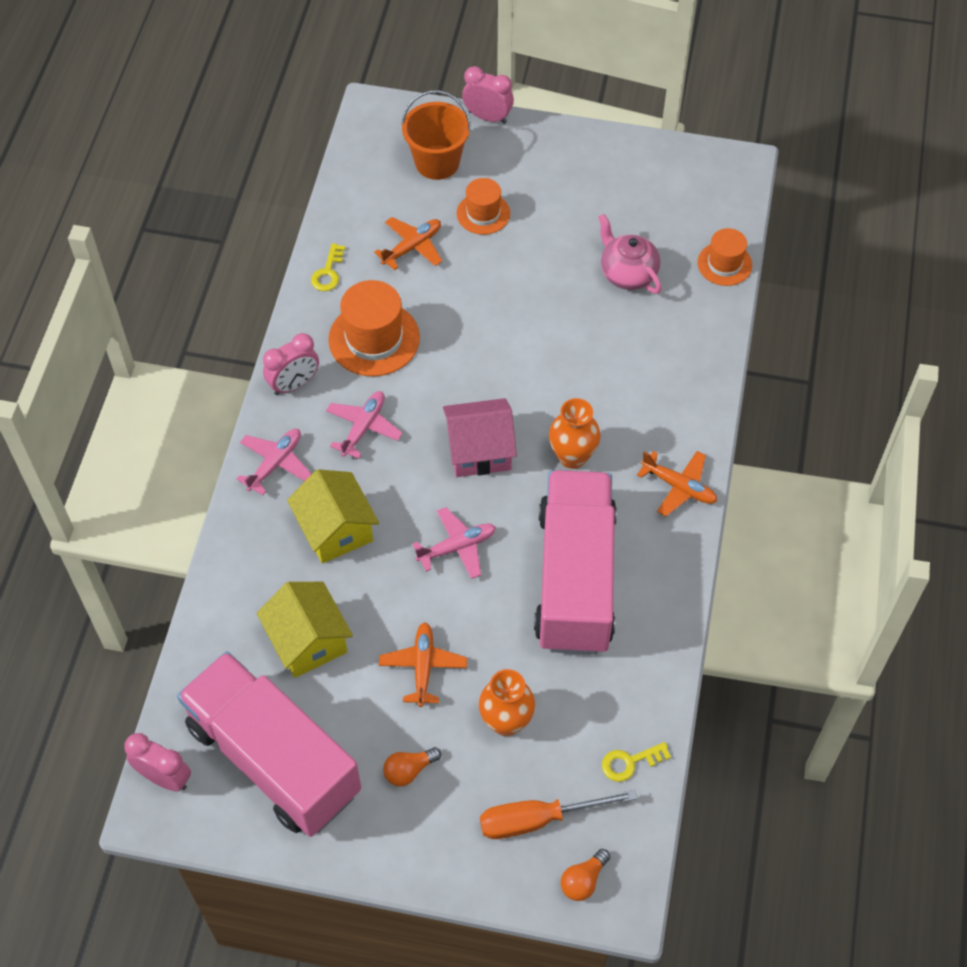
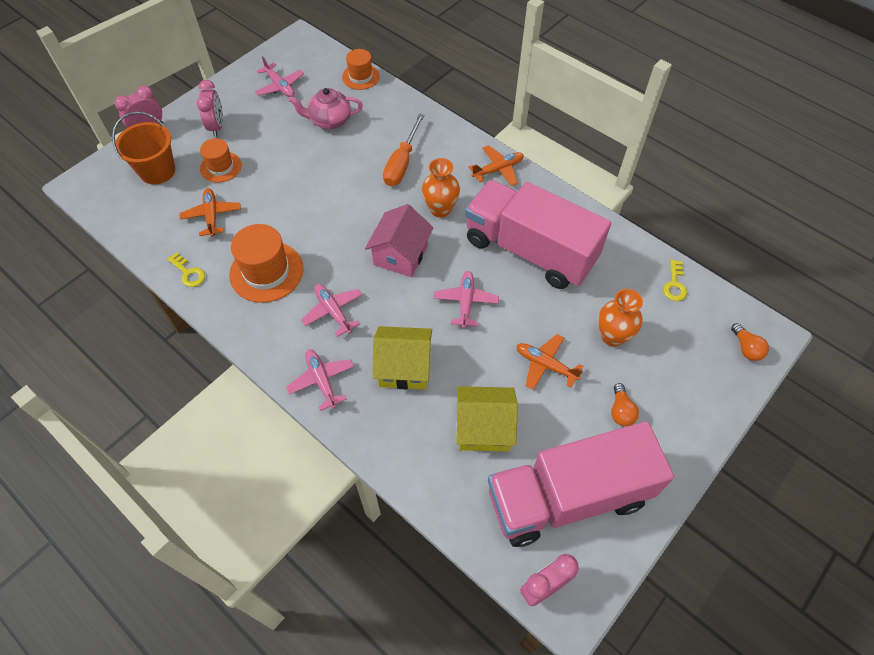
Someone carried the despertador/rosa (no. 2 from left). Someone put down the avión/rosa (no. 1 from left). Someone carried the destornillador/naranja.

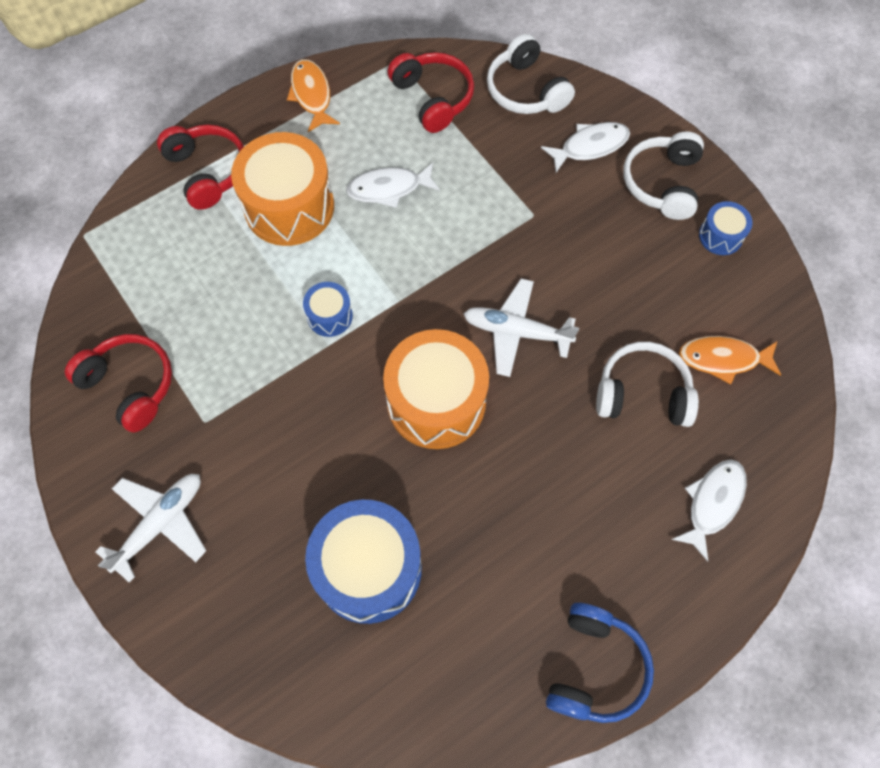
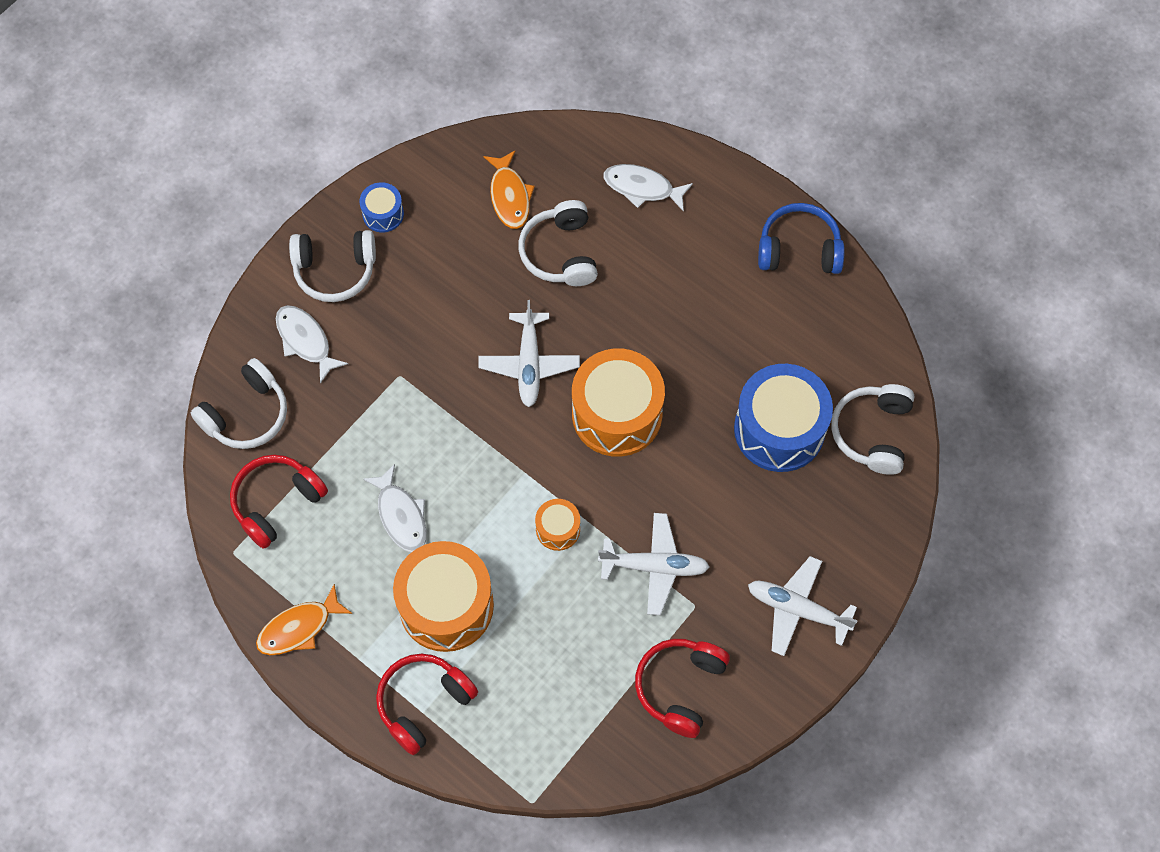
Someone repainted the tambor/azul (no. 1 from left), which became the tambor/naranja (no. 2 from left). Someone put down the avión/blanco (no. 2 from left). Someone put down the auriculares/blanco (no. 4 from left).

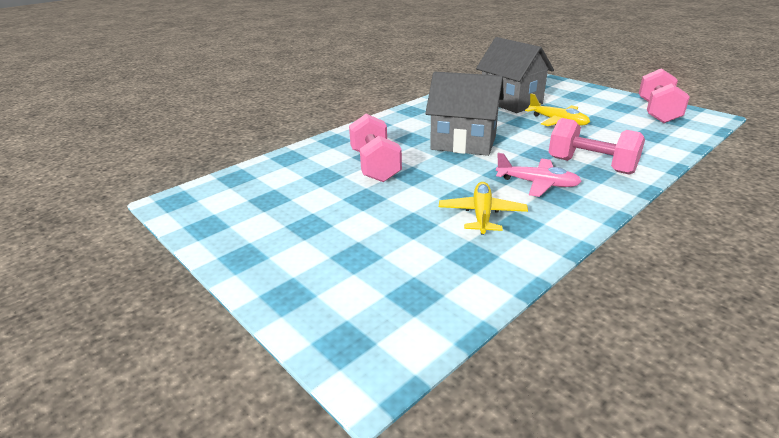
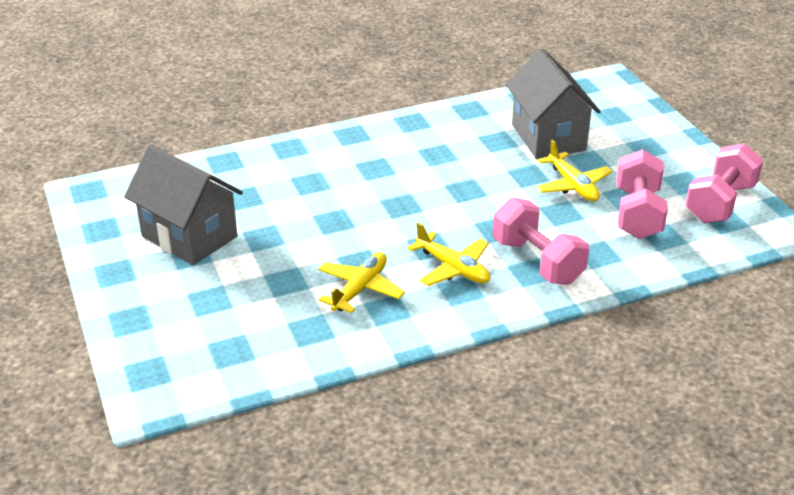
Someone carried the casa/gris (no. 1 from left). Someone repainted the avión/rosa, which became the avión/amarillo (no. 2 from left). Someone carried the mancuerna/rosa (no. 1 from left in the first image).

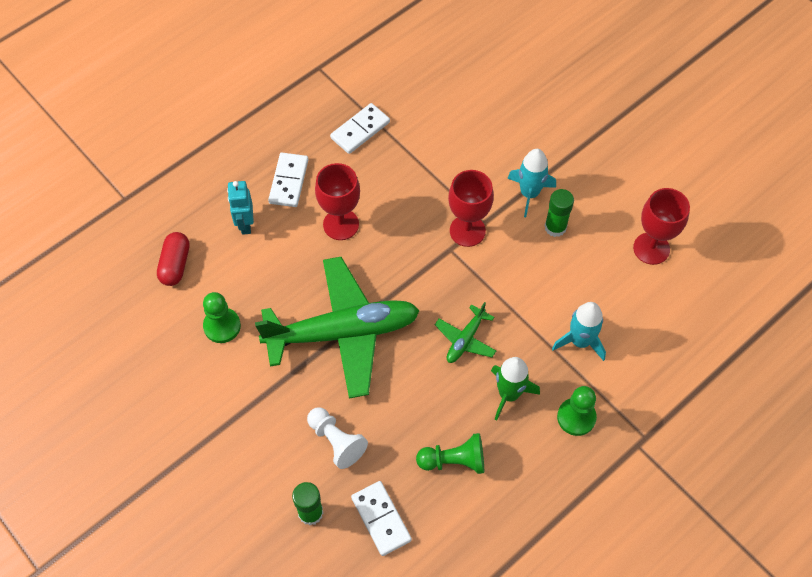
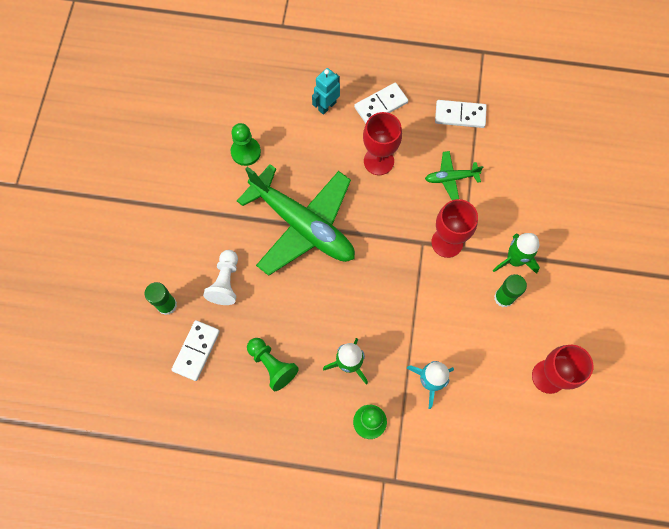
Someone carried the avión/verde (no. 2 from left). Someone repainted the cohete/turquesa (no. 1 from left), which became the cohete/verde (no. 2 from left). Someone took away the cápsula/rojo.

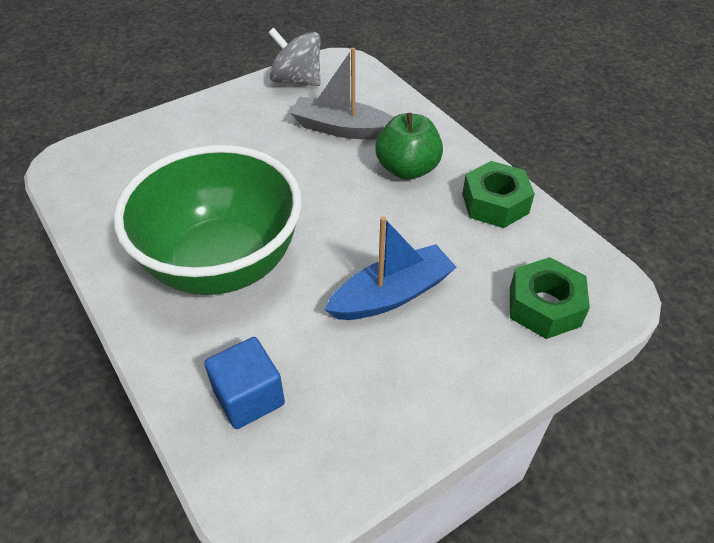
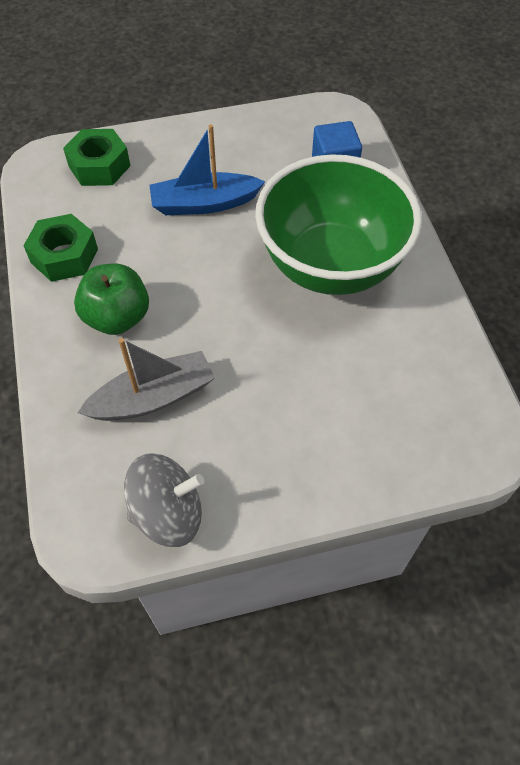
Someone rotated the barco/gris by 60 degrees counterclockwise. Someone rotated the peonza/gris by 60 degrees counterclockwise.

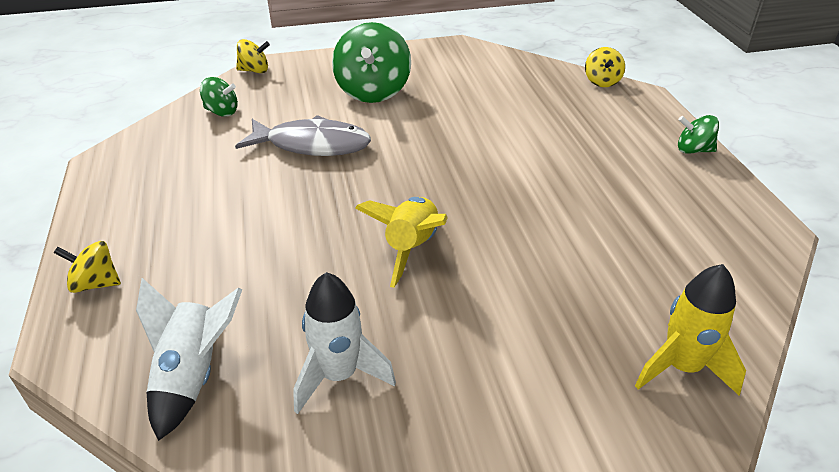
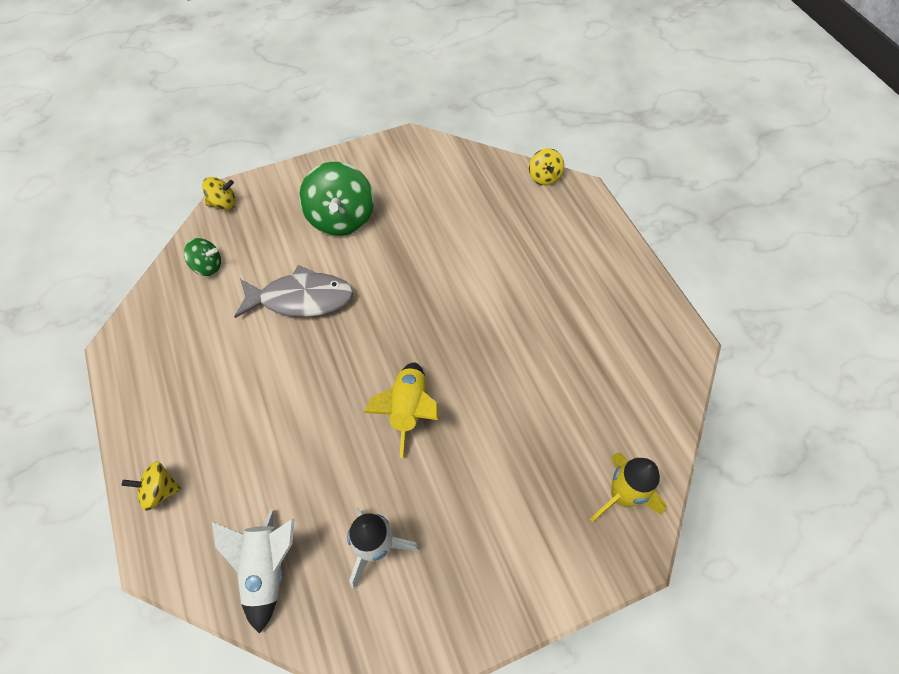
Someone took away the peonza/verde (no. 3 from left).

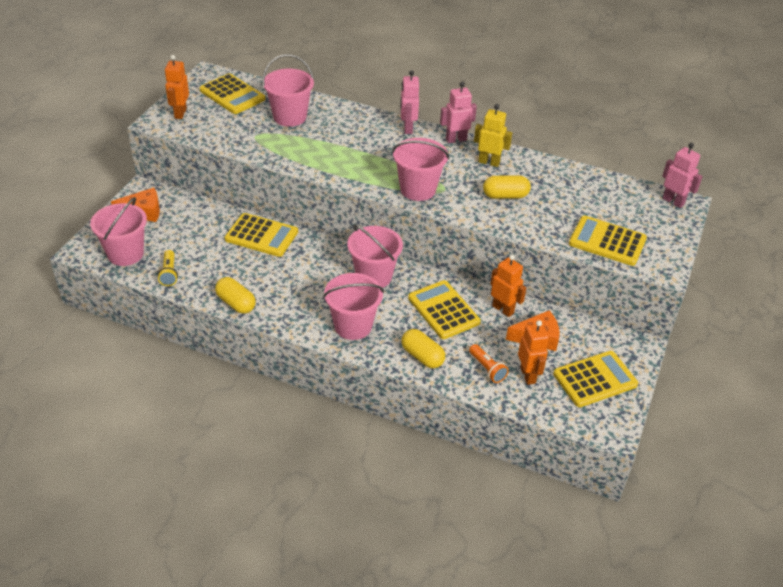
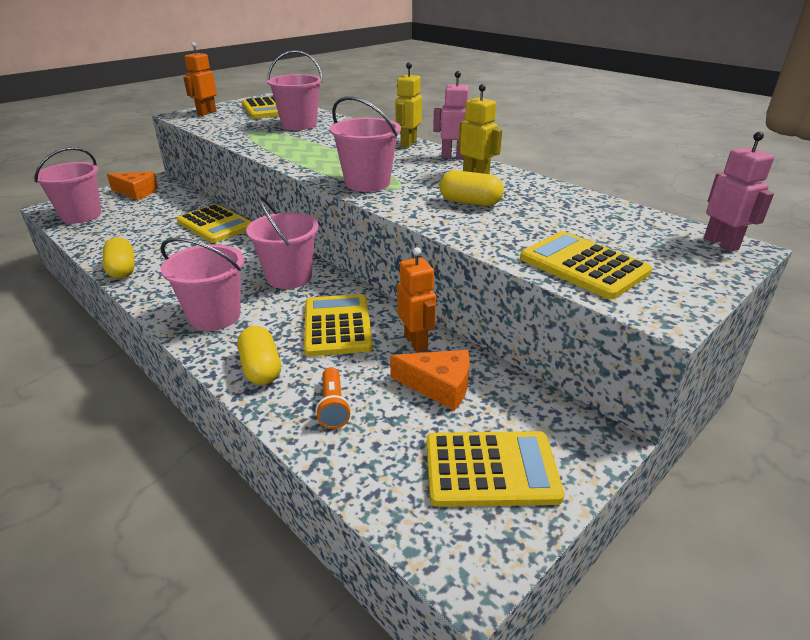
Someone repainted the robot/rosa (no. 1 from left), which became the robot/amarillo (no. 1 from left). Someone took away the lámpara de mano/amarillo. Someone took away the robot/naranja (no. 3 from left).

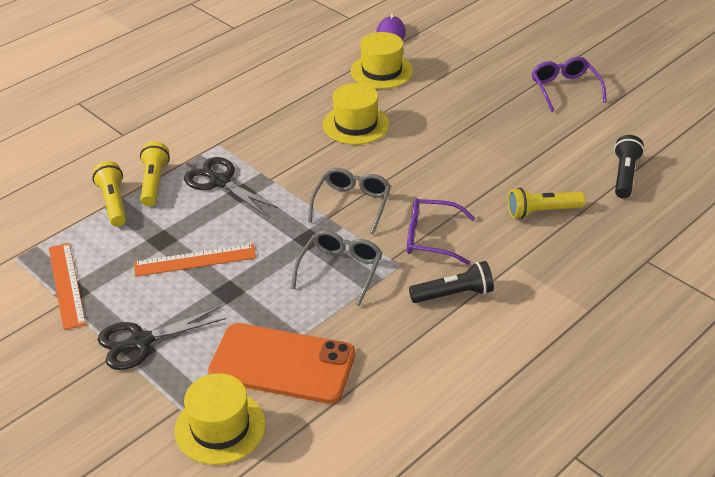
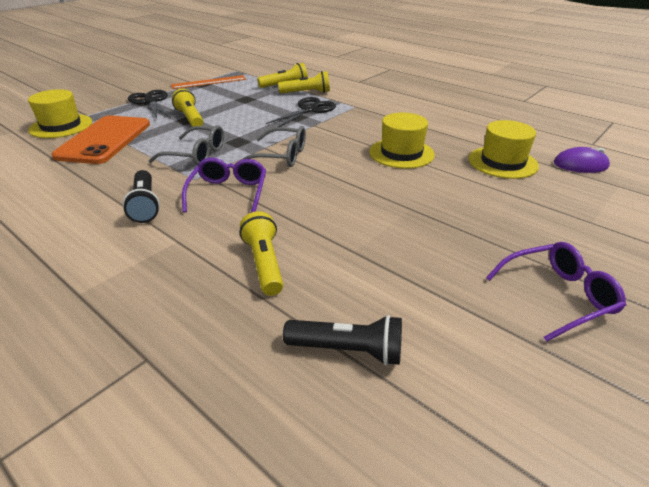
Someone put down the lámpara de mano/amarillo (no. 1 from left). Someone took away the regla/naranja (no. 2 from left).

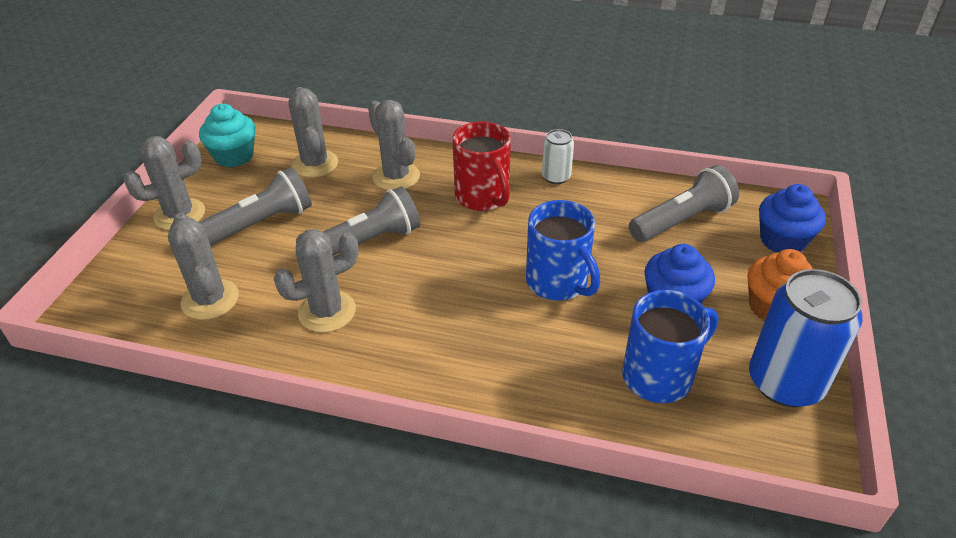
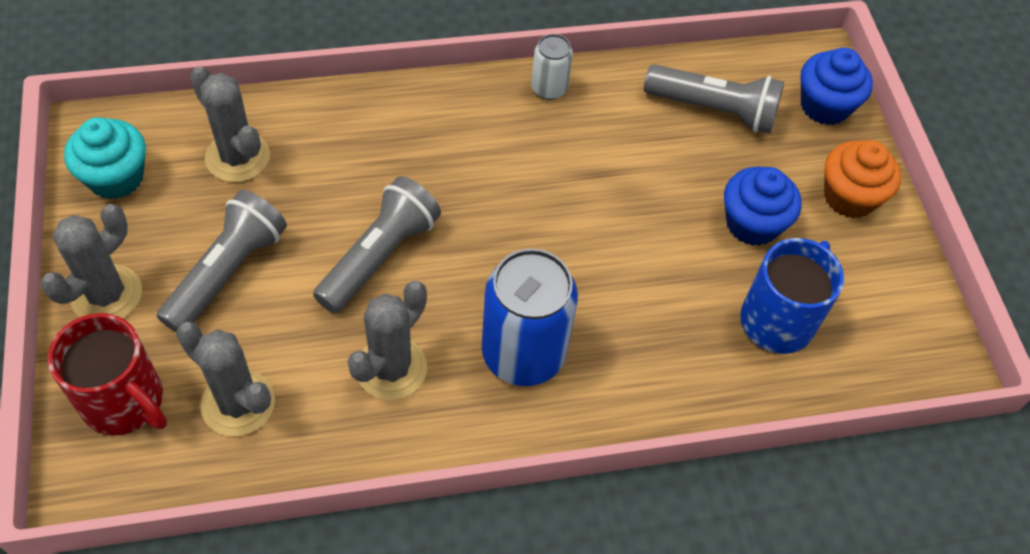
Someone carried the taza/rojo. Someone carried the lata/azul. Someone rotated the lámpara de mano/gris (no. 3 from left) by 75 degrees clockwise. Someone took away the cactus/gris (no. 5 from left). Someone took away the taza/azul (no. 1 from left).

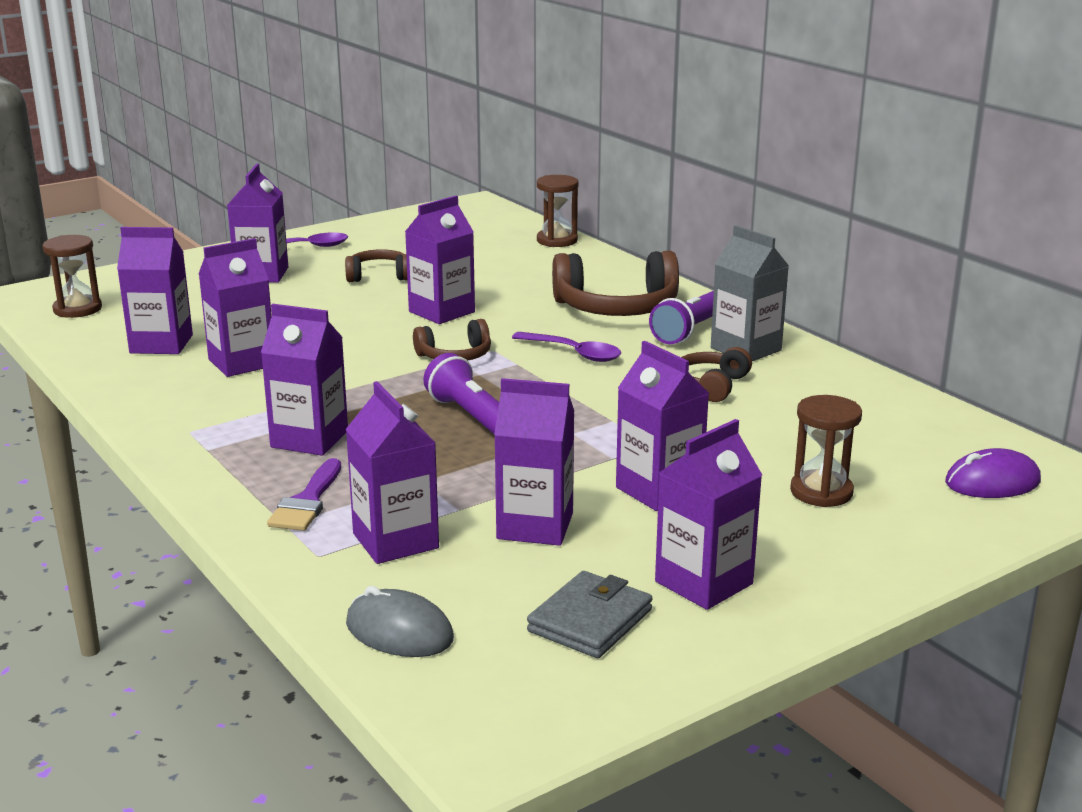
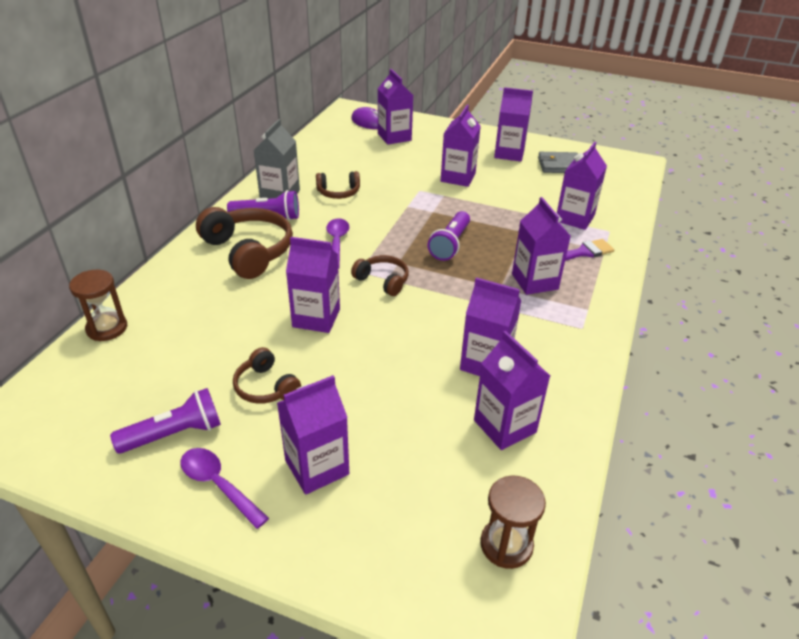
Someone put down the lámpara de mano/morado (no. 1 from left). Someone carried the cartón de leche/morado (no. 7 from left in the first image). Someone took away the ratón/gris. Someone took away the reloj de arena/marrón (no. 3 from left).

